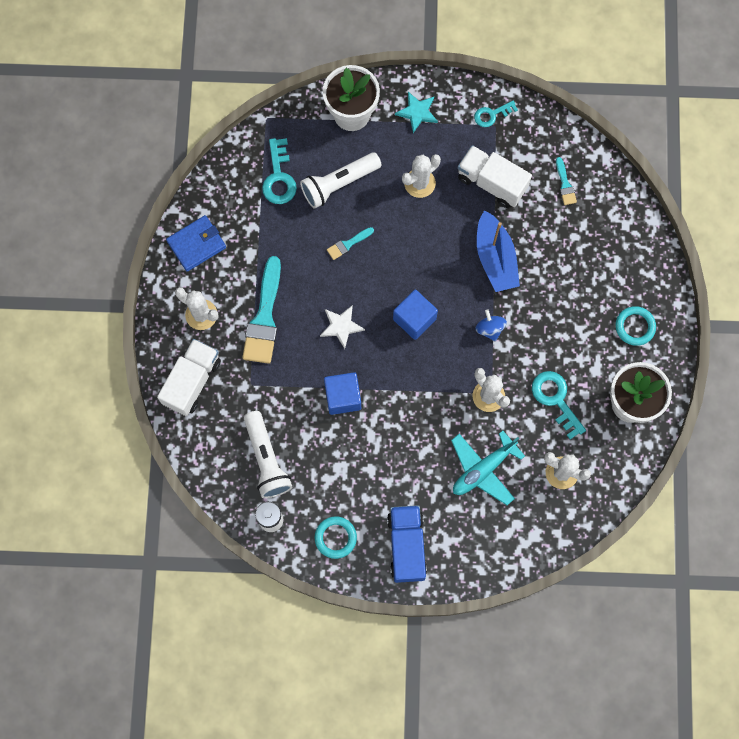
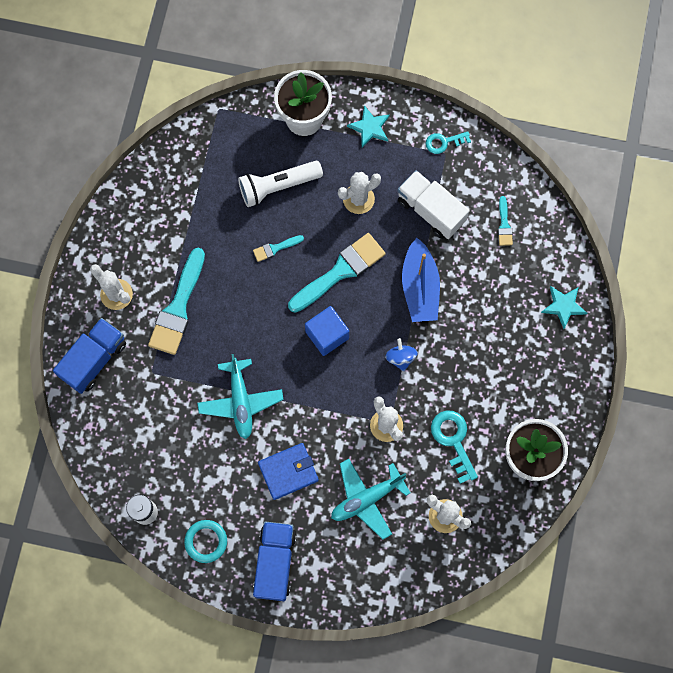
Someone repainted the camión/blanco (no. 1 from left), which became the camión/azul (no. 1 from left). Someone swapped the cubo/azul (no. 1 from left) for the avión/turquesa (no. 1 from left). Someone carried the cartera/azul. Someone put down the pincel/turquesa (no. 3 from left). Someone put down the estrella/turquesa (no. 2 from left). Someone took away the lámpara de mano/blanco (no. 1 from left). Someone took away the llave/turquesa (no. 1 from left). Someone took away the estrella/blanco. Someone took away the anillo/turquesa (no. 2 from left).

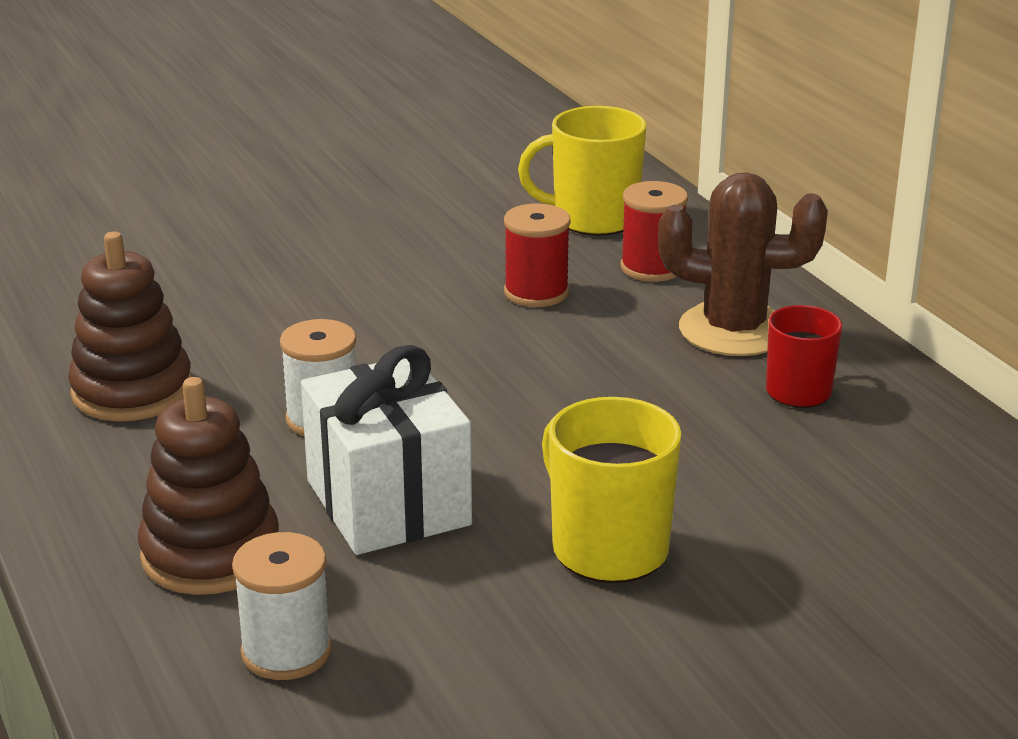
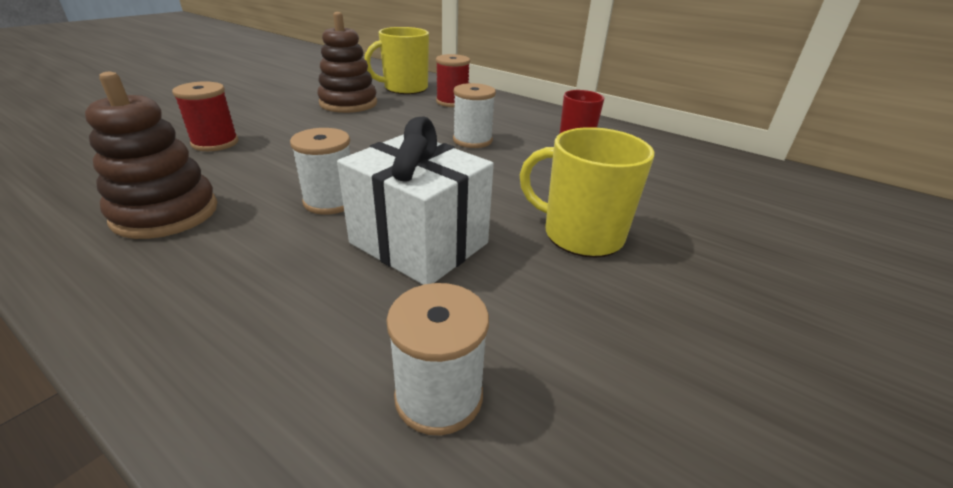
Someone carried the carrete/rojo (no. 1 from left). Someone carried the juguete apilable/marrón (no. 2 from left). Someone put down the carrete/blanco (no. 3 from left). Someone took away the cactus/marrón.

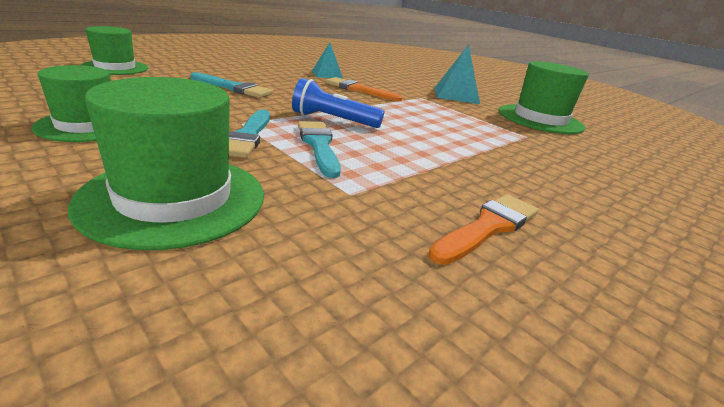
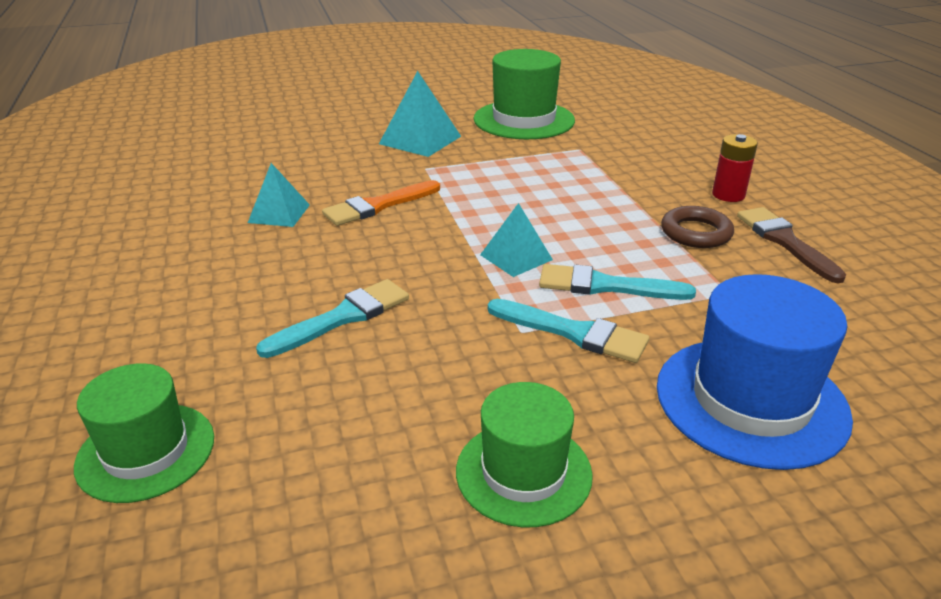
Someone swapped the lámpara de mano/azul for the pirámide/turquesa (no. 3 from left). Someone repainted the sombrero/verde (no. 3 from left), which became the sombrero/azul. Someone put down the anillo/marrón. Someone put down the pila/rojo. Someone repainted the pincel/naranja (no. 2 from left), which became the pincel/marrón.

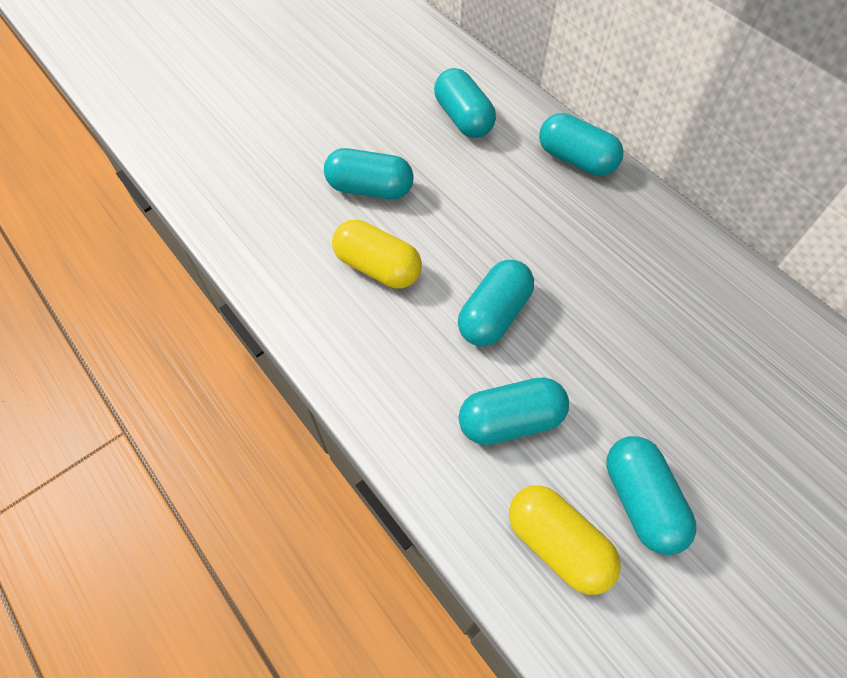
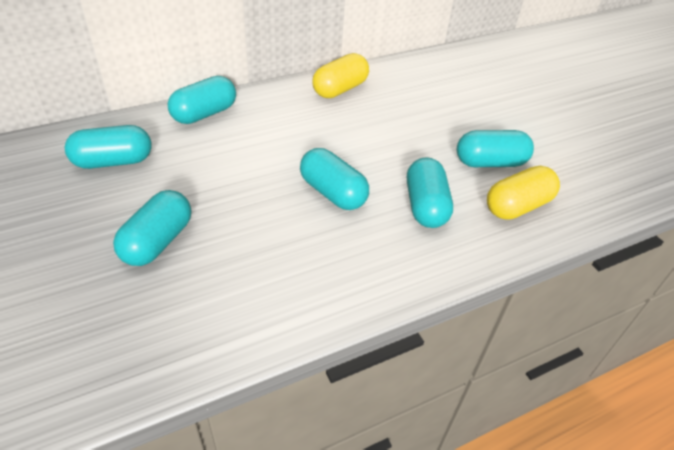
Someone carried the cápsula/amarillo (no. 1 from left).

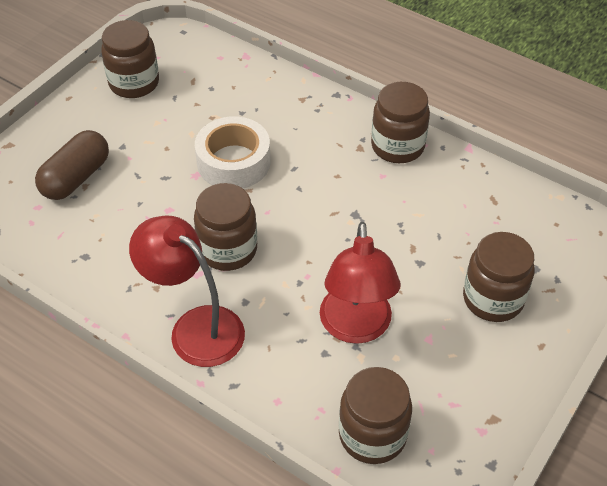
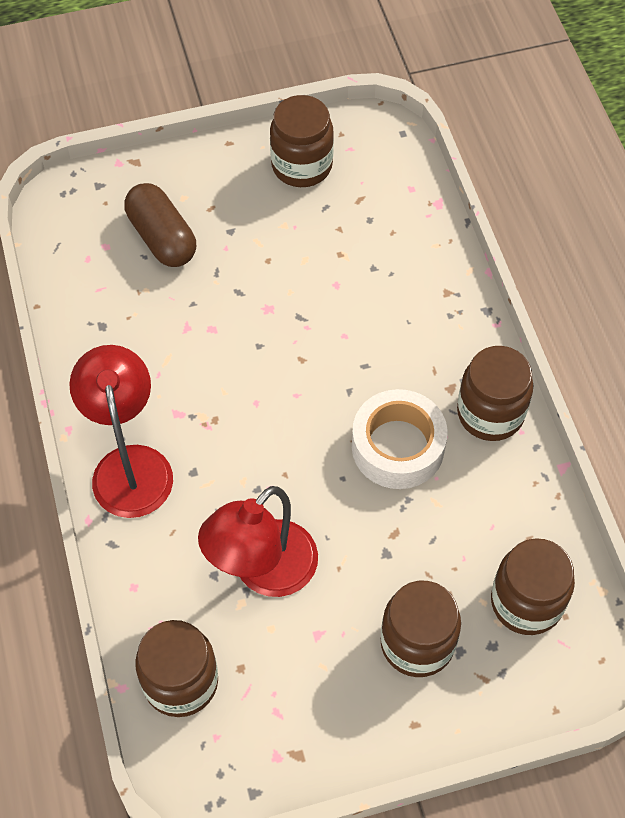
Someone rotated the cápsula/marrón by 75 degrees clockwise. Someone carried the cinta adhesiva/blanco. Someone carried the tarro/marrón (no. 2 from left in the first image).

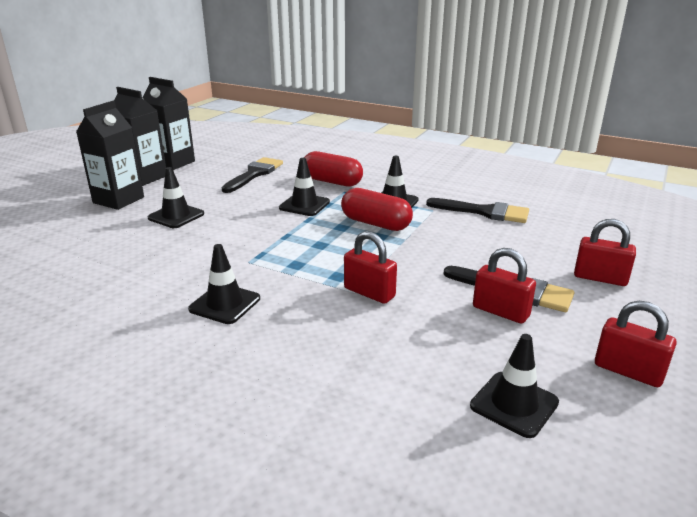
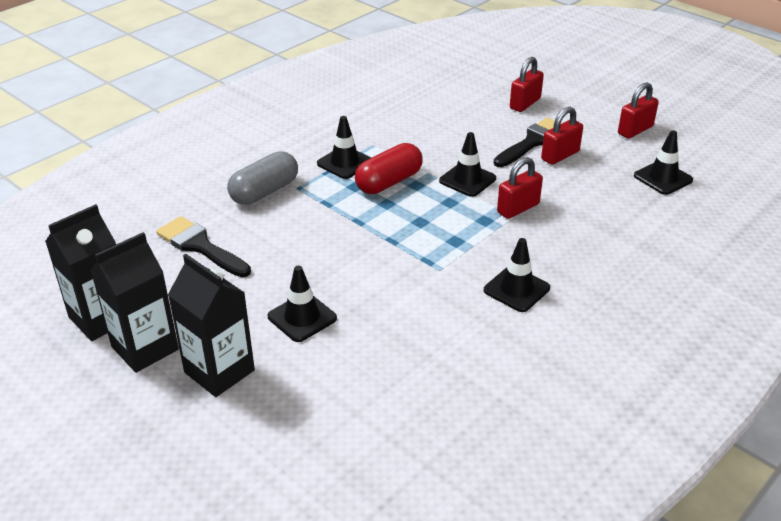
Someone repainted the cápsula/rojo (no. 1 from left), which became the cápsula/gris. Someone carried the cono de tráfico/negro (no. 3 from left). Someone took away the pincel/negro (no. 2 from left).

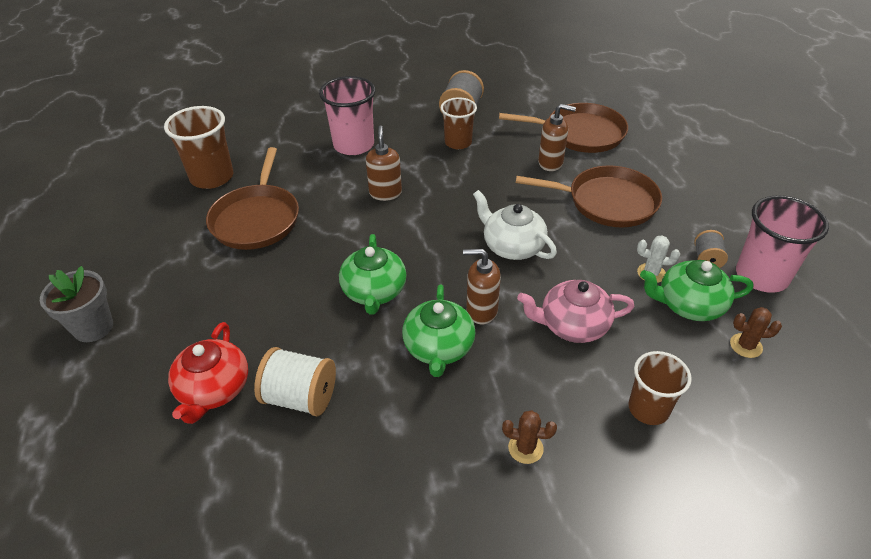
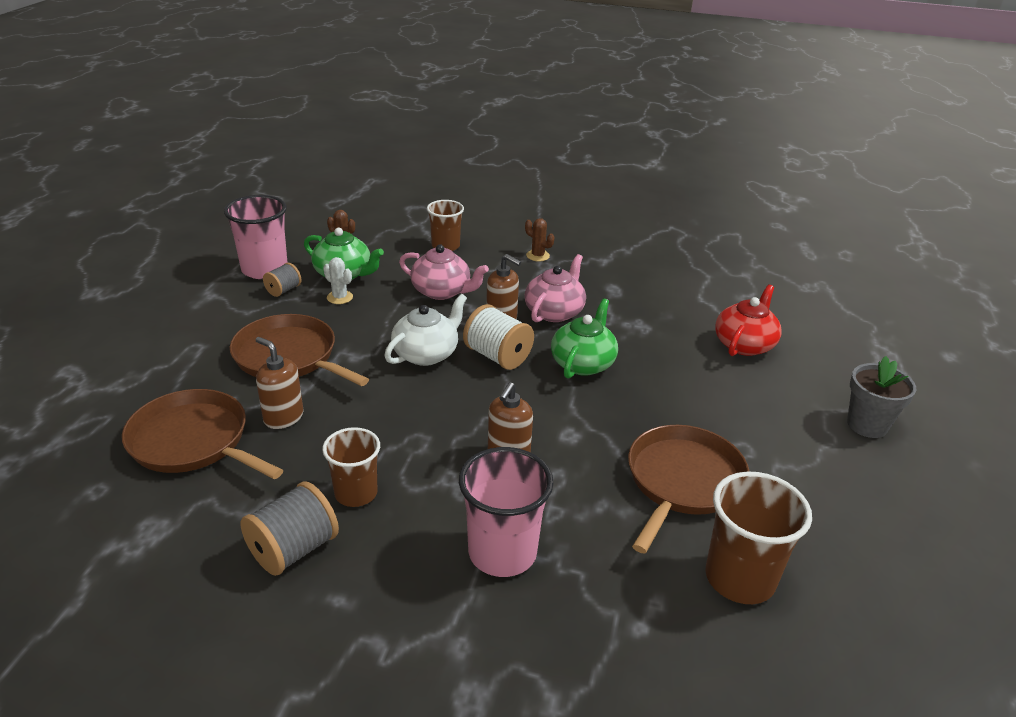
Someone rotated the tetera/blanco by 120 degrees counterclockwise. Someone carried the carrete/blanco. Someone repainted the tetera/verde (no. 2 from left), which became the tetera/rosa (no. 2 from left).

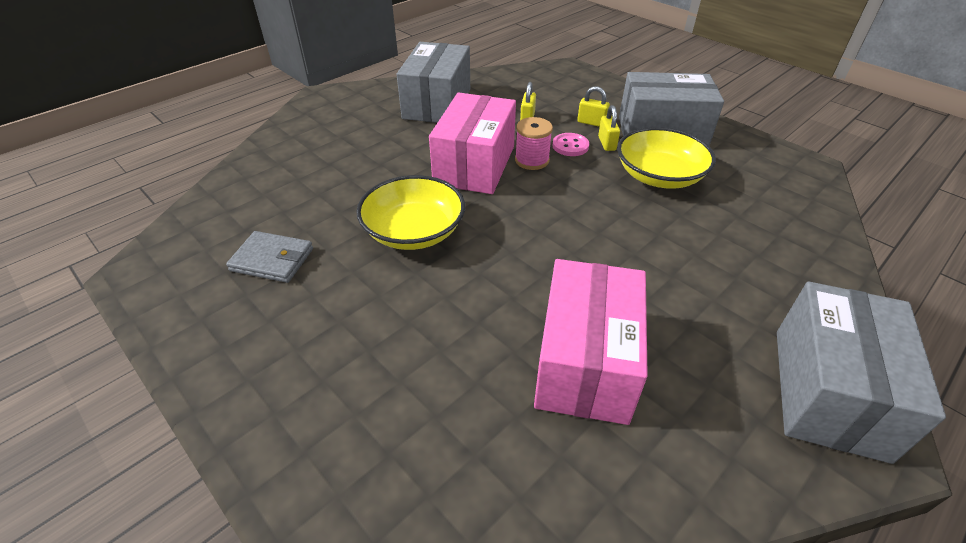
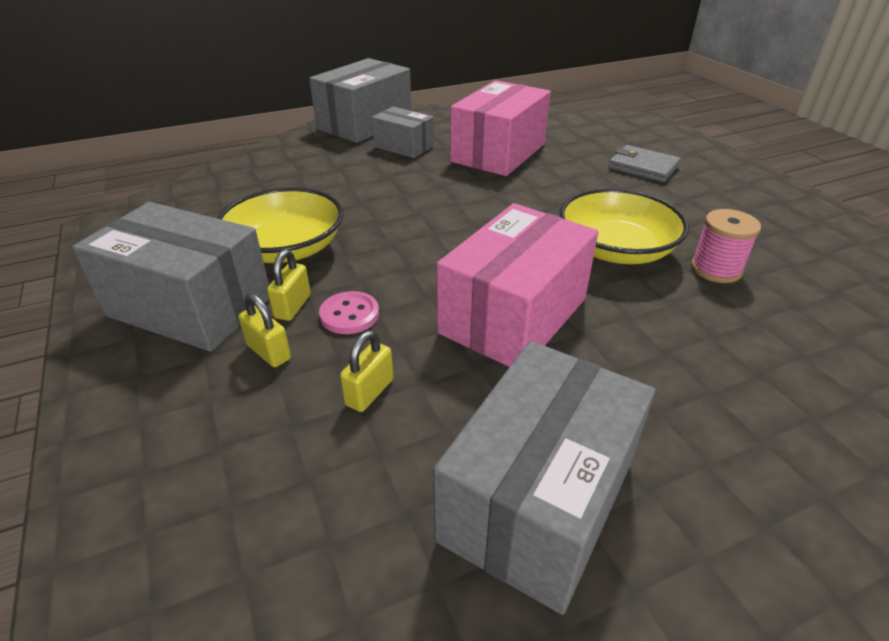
Someone put down the caja/gris (no. 3 from left). Someone carried the cartera/gris. Someone carried the carrete/rosa.

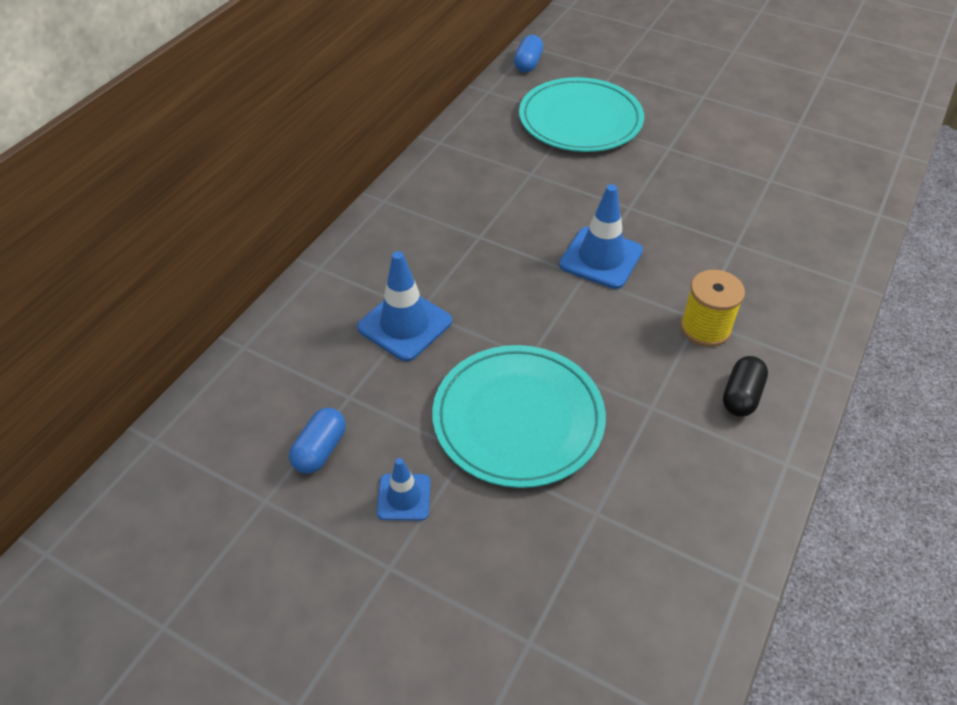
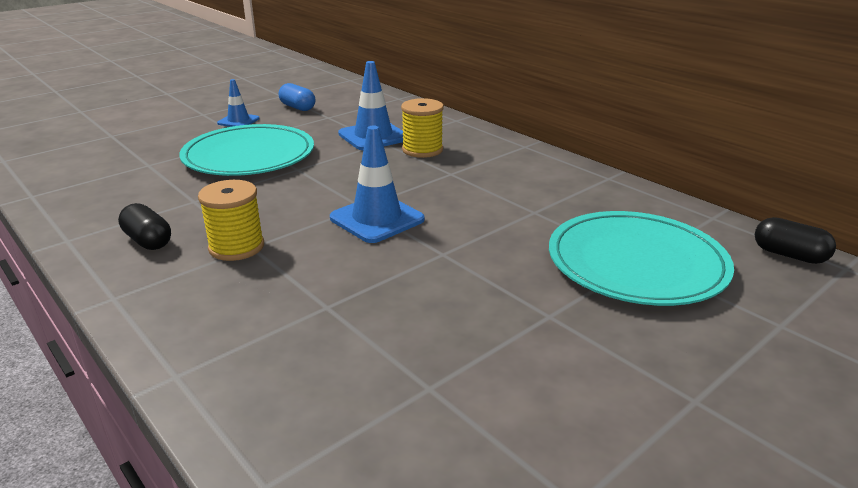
Someone put down the carrete/amarillo (no. 2 from left). Someone repainted the cápsula/azul (no. 2 from left), which became the cápsula/negro (no. 2 from left).

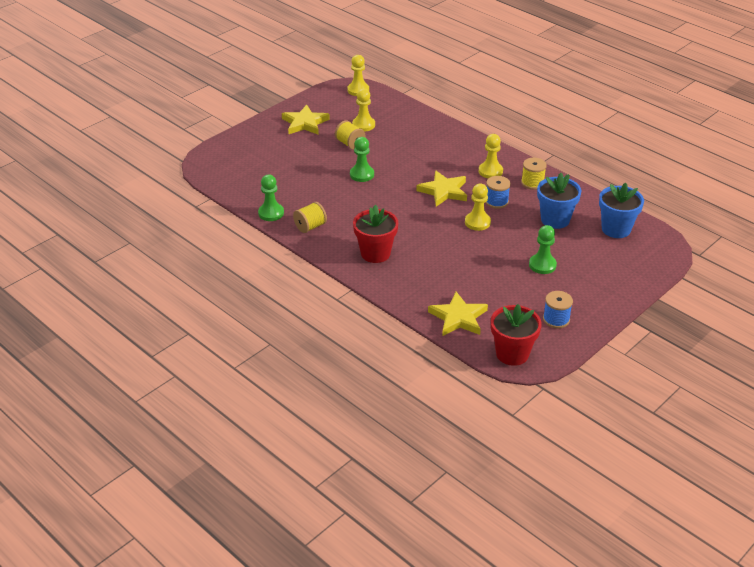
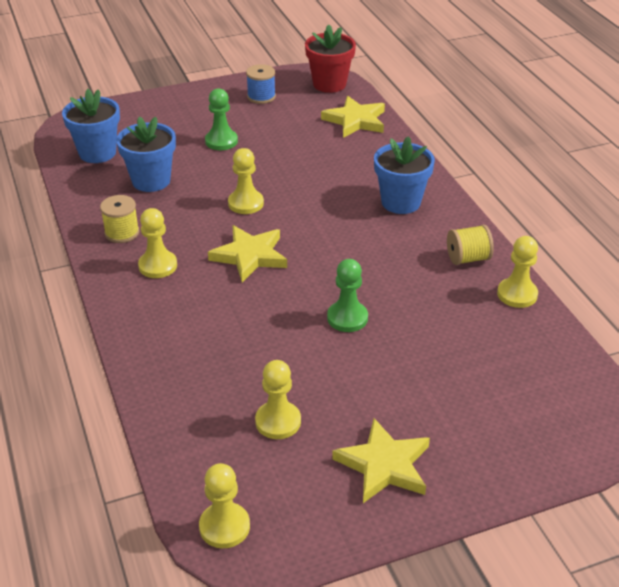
Someone repainted the maceta/rojo (no. 1 from left), which became the maceta/azul (no. 3 from left). Someone repainted the peón/verde (no. 1 from left), which became the peón/amarillo (no. 5 from left). Someone took away the carrete/amarillo (no. 2 from left). Someone took away the carrete/azul (no. 1 from left).

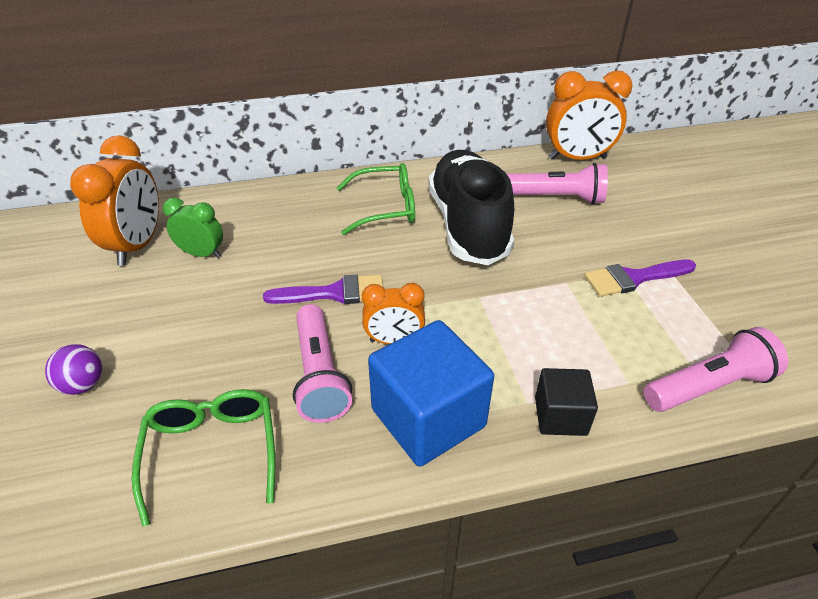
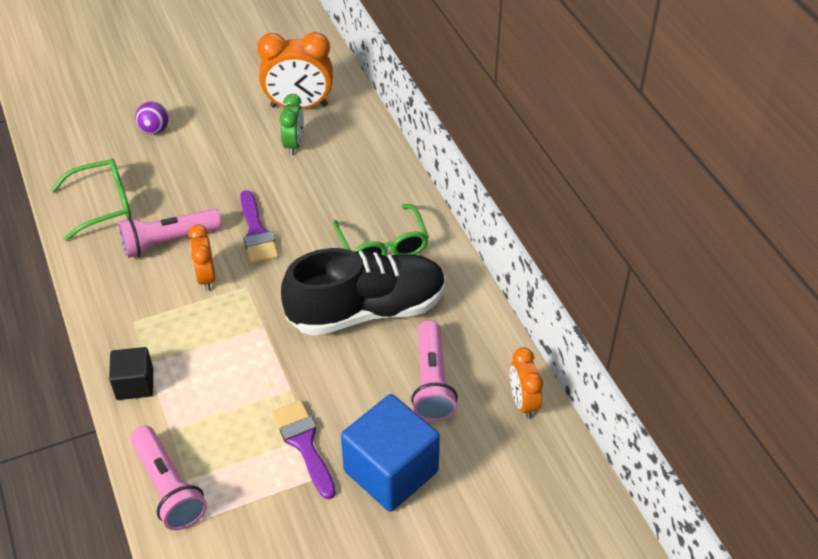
Someone carried the cubo/azul. Someone scaled the despertador/naranja (no. 3 from left) by 0.59.

